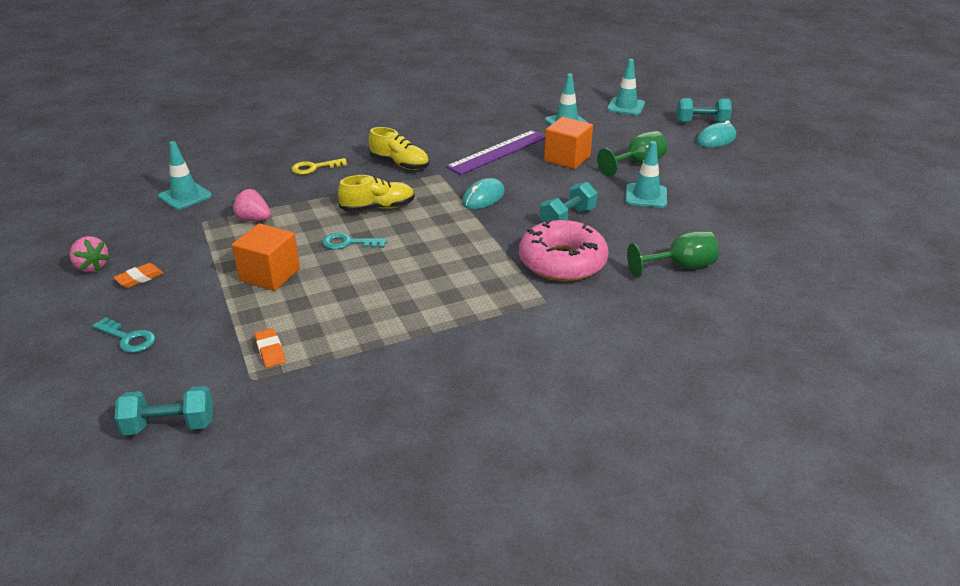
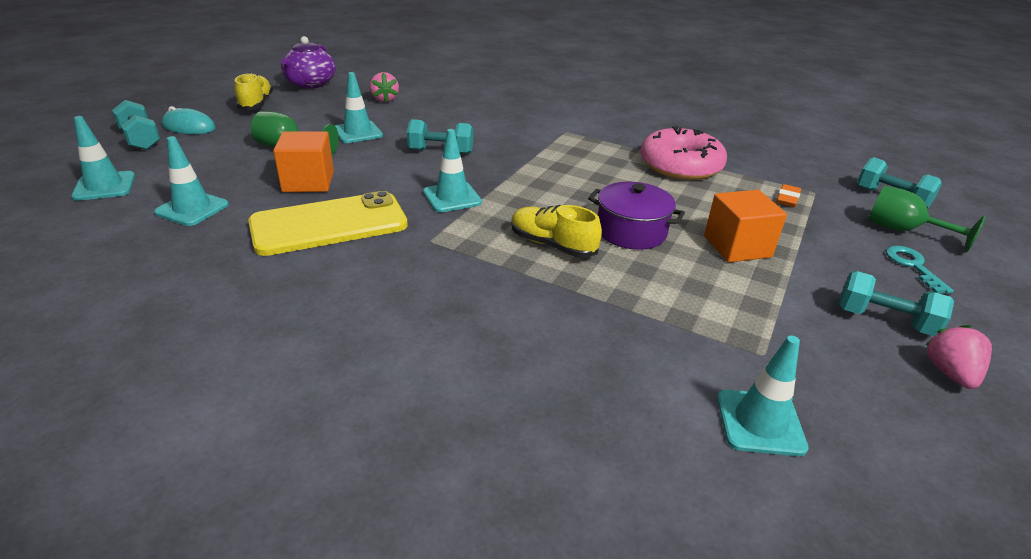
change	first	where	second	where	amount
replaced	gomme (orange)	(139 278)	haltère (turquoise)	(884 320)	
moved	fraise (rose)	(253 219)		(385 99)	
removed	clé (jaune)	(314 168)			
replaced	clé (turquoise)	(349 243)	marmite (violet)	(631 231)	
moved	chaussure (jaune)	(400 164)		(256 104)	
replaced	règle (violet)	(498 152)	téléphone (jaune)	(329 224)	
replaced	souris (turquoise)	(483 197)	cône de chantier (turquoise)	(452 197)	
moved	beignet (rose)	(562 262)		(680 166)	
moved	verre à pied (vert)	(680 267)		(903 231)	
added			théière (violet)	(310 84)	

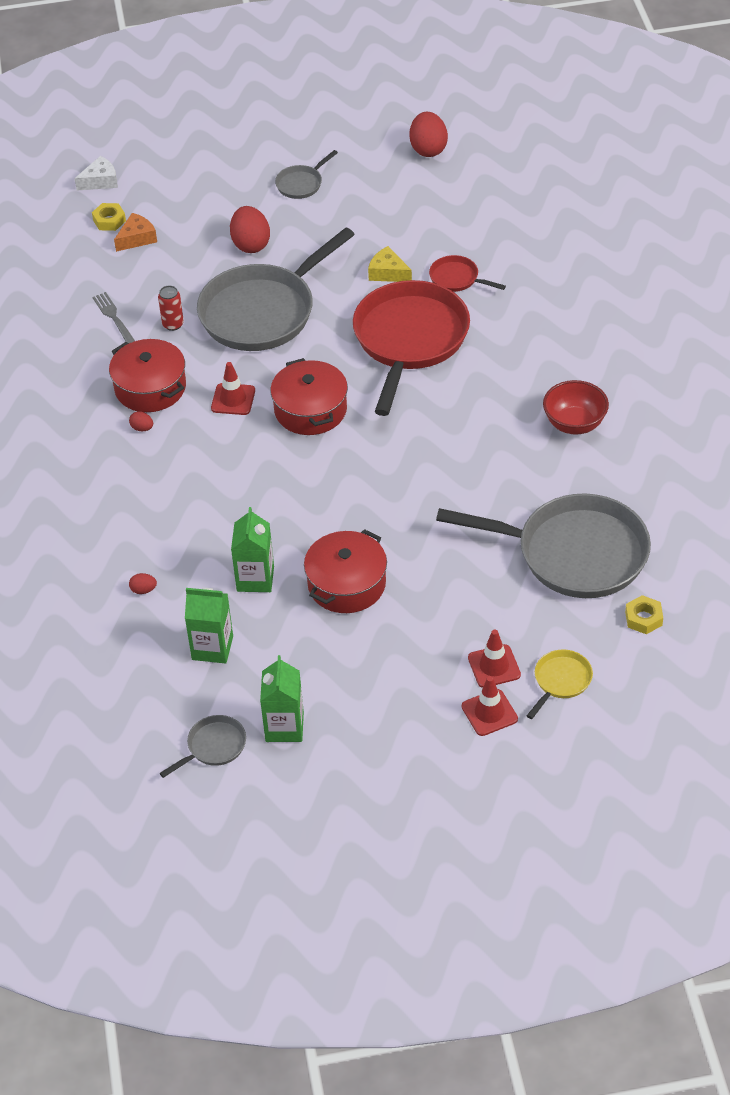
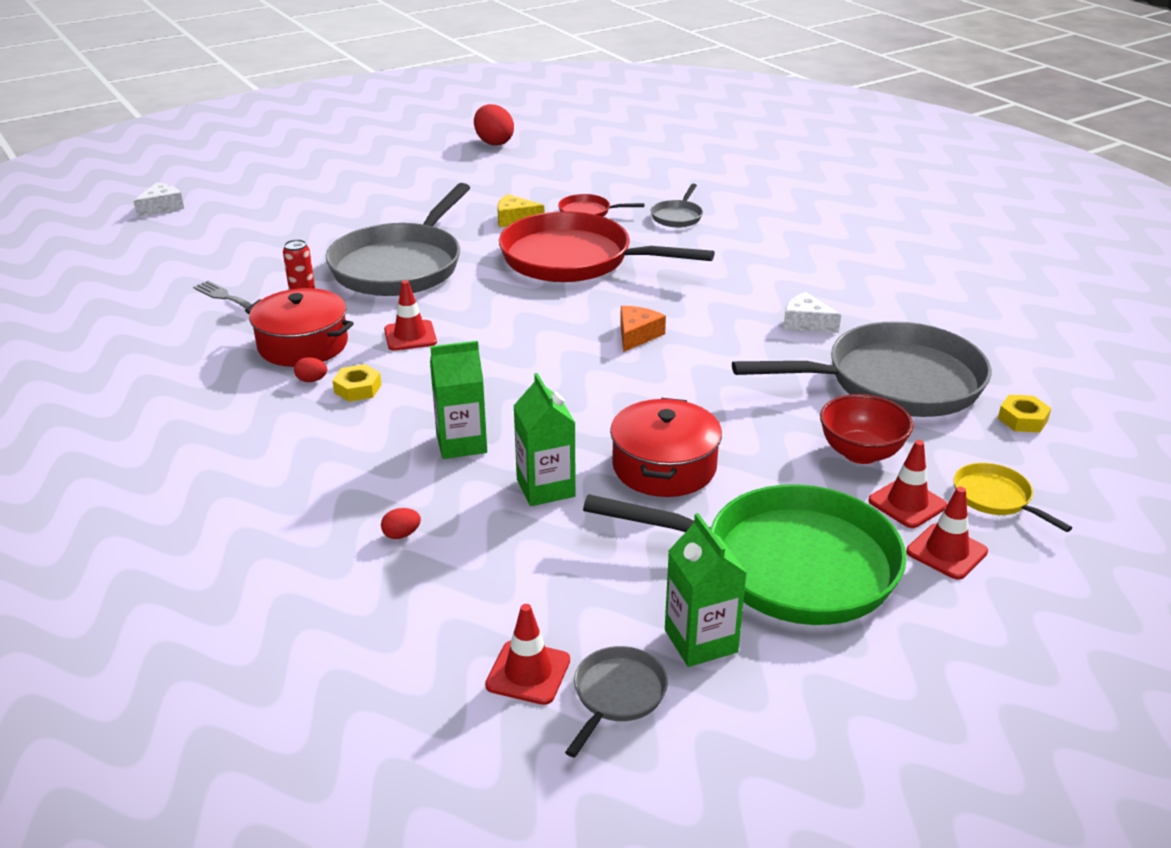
change	first	where	second	where	amount
moved	écrou (jaune)	(109 220)		(358 389)	
moved	fromage (orange)	(137 238)		(637 335)	
moved	brique de lait (vert)	(212 648)		(461 443)	
removed	œuf (rouge)	(251 244)			
removed	marmite (rouge)	(310 410)			
moved	poêle (gris)	(301 184)		(677 216)	
turned	poêle (rouge)	(409 340)		(574 259)	60 degrees counterclockwise
turned	poêle (jaune)	(560 681)		(995 498)	45 degrees counterclockwise
moved	bol (rouge)	(574 424)		(860 453)	
added			cône de chantier (rouge)	(528 673)	
added			poêle (vert)	(786 565)	
added			fromage (blanc)	(806 323)	

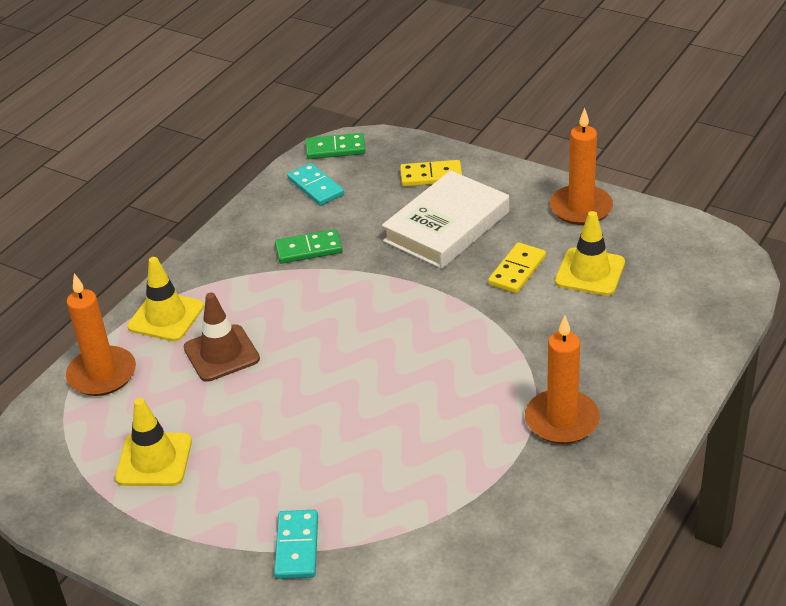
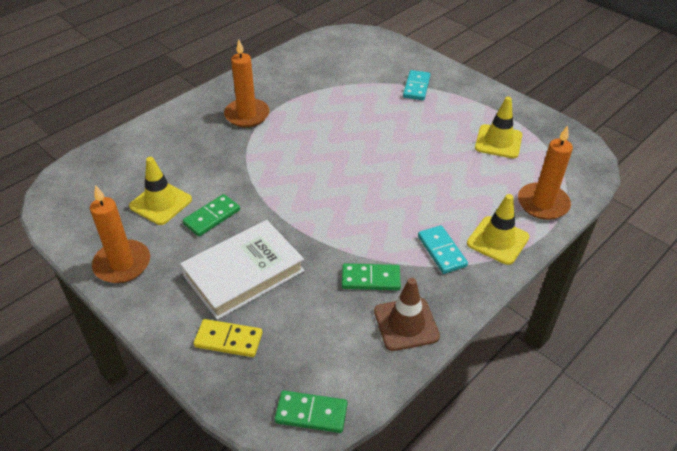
change	first	where	second	where	amount
moved	cône de chantier (marron)	(221 353)		(406 324)	
moved	domino (turquoise)	(315 187)		(442 251)	
recoloured	domino (jaune)	(517 270)	domino (vert)	(212 217)	

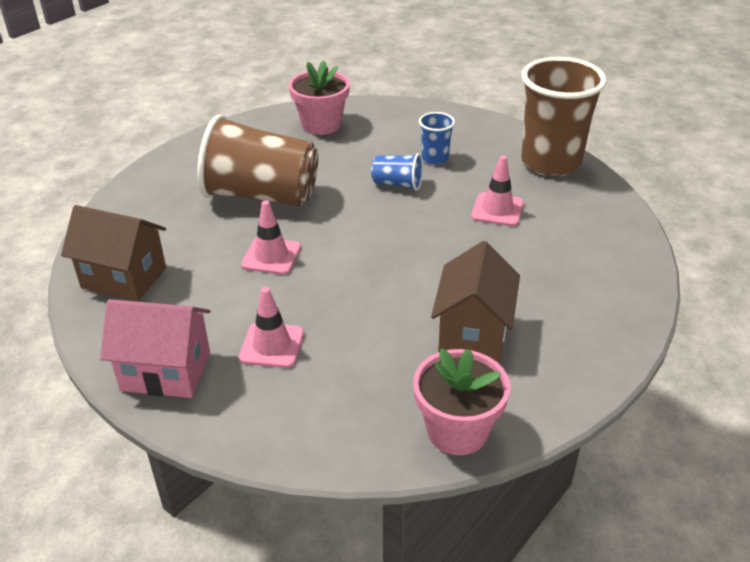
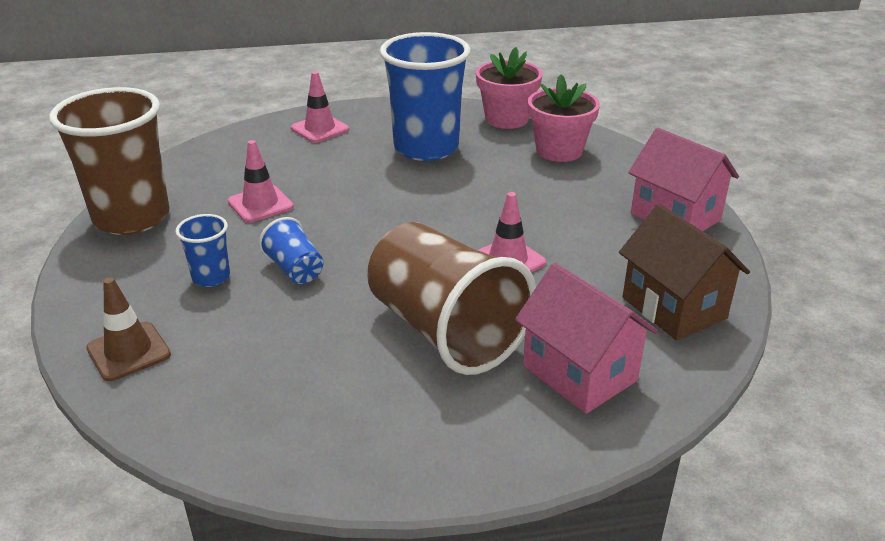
change	first	where	second	where	amount
moved	cône de chantier (rose)	(272 345)		(320 129)	
moved	pot de fleurs (rose)	(321 124)		(559 151)	
replaced	maison (marron)	(473 333)	gobelet (bleu)	(426 148)	
added			cône de chantier (marron)	(128 351)	
added			maison (rose)	(579 373)	

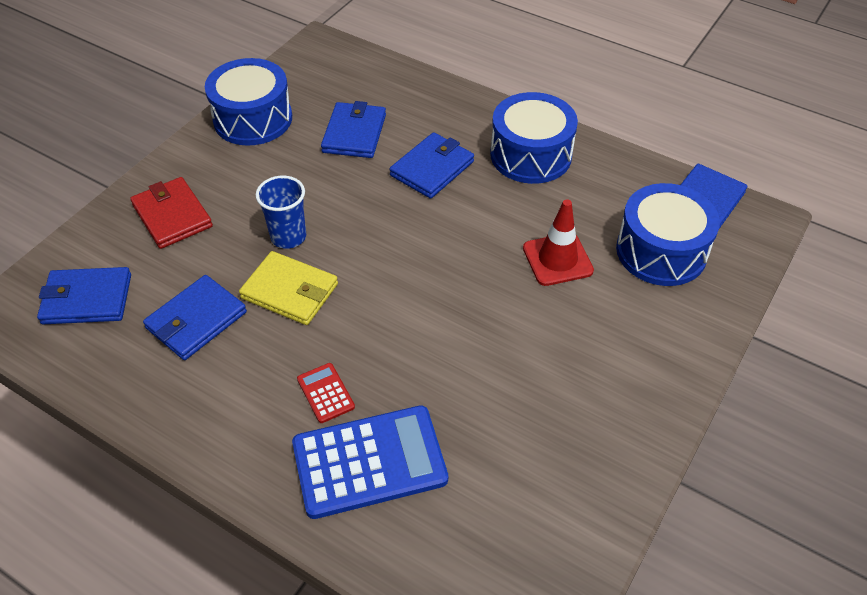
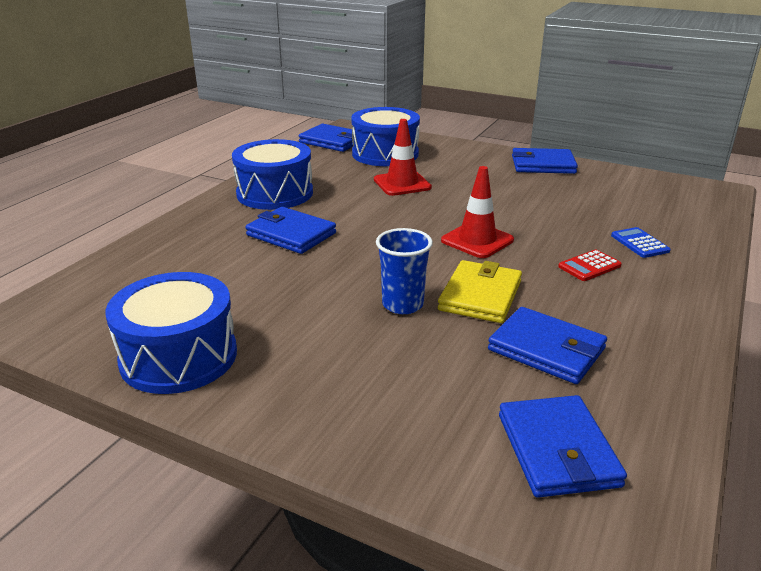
change	first	where	second	where	amount
removed	portefeuille (rouge)	(172 215)			
resized	calculatrice (bleu)	(369 462)		(639 243)	x0.45
moved	portefeuille (bleu)	(354 133)		(542 165)	
added			cône de chantier (rouge)	(477 240)	

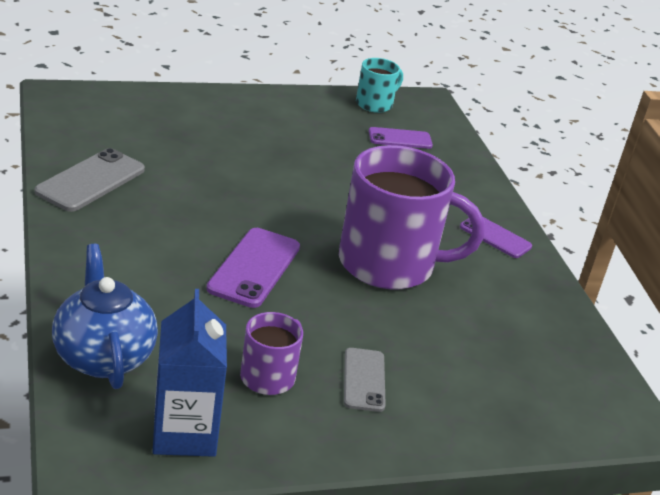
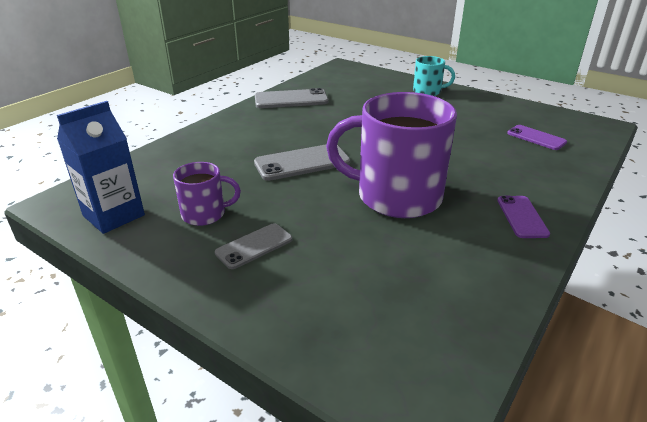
change	first	where	second	where	amount
removed	théière (bleu)	(103 356)			
recoloured	téléphone (violet)	(254 268)	téléphone (gris)	(302 163)	
turned	tasse (violet)	(389 264)		(396 196)	135 degrees clockwise
moved	tasse (turquoise)	(375 104)		(428 91)	

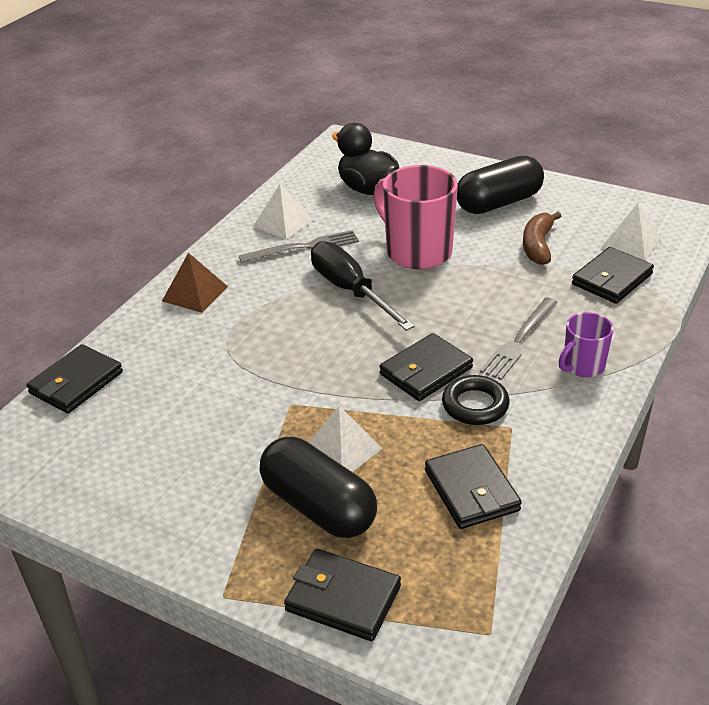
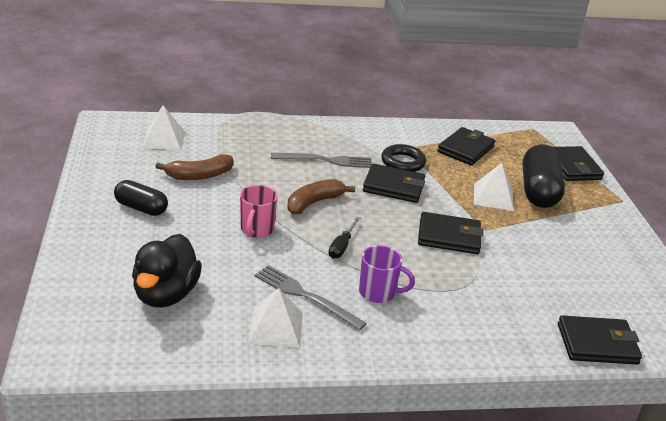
change	first	where	second	where	amount
removed	pyramide (marron)	(195 293)			
resized	tournevis (noir)	(350 291)		(342 246)	x0.49
resized	tasse (rose)	(417 252)		(256 229)	x0.54
resized	gélule (noir)	(498 203)		(141 208)	x0.61
moved	tasse (violet)	(582 366)		(378 292)	
moved	portefeuille (noir)	(611 279)		(449 237)	
added			banane (marron)	(314 203)	

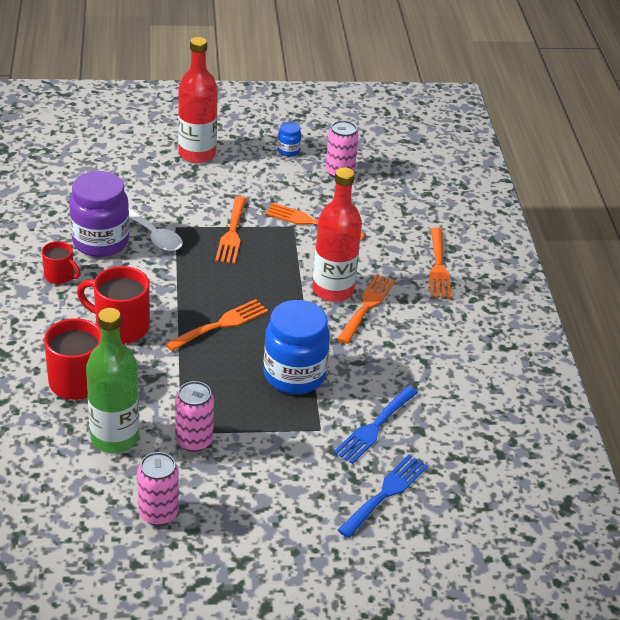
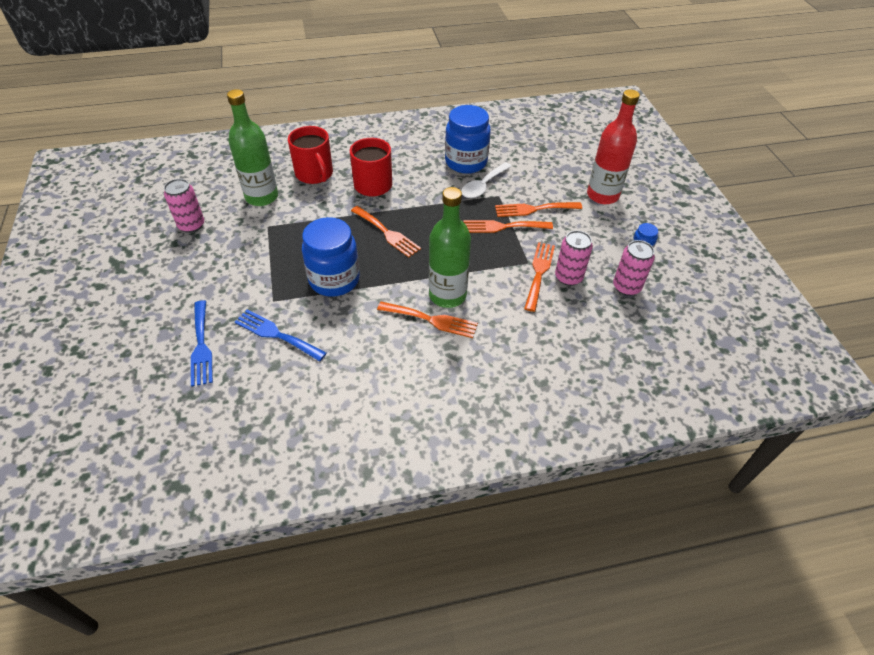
change	first	where	second	where	amount
removed	tasse (rouge)	(60 276)			
recoloured	bocal (violet)	(100 242)	bocal (bleu)	(466 162)	
moved	canette (rose)	(194 440)		(568 277)	
recoloured	bouteille (rouge)	(333 290)	bouteille (vert)	(447 295)	
turned	fourchette (bleu)	(386 493)		(201 346)	45 degrees clockwise
moved	fourchette (orange)	(438 267)		(533 209)	

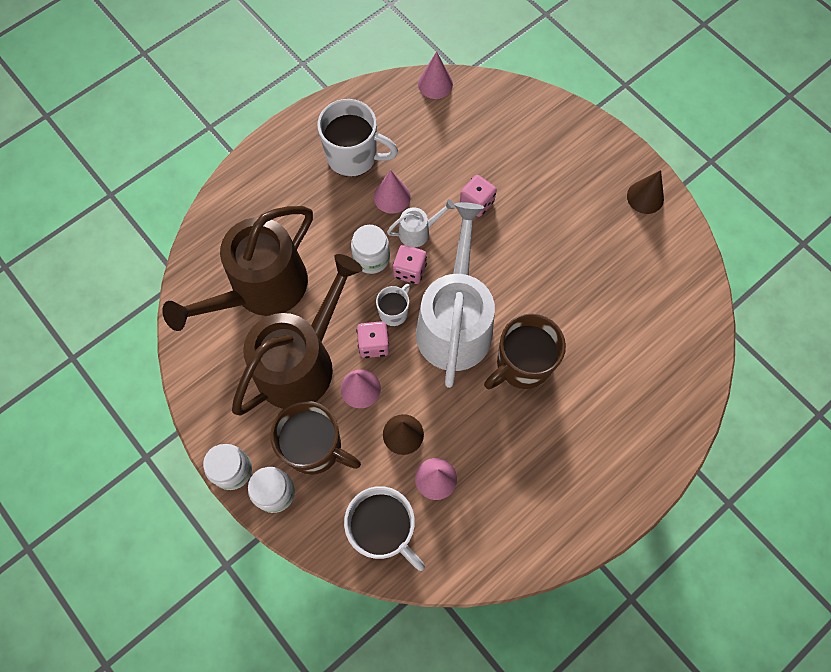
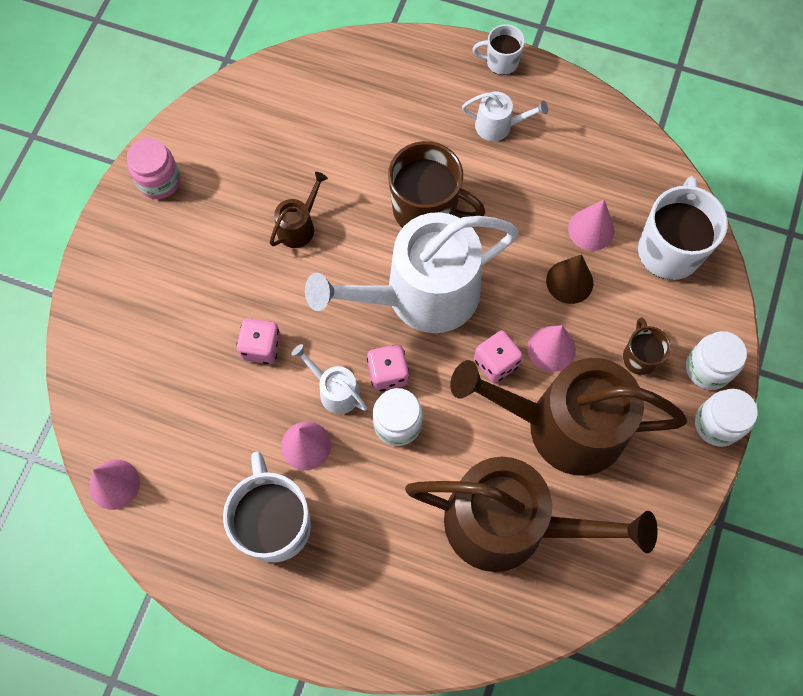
change	first	where	second	where	amount
resized	tasse (marron)	(315 448)		(640 357)	x0.54
moved	tasse (blanc)	(394 312)		(501 62)	
replaced	cône (marron)	(645 197)	bocal (rose)	(159 181)	
added			arrosoir (marron)	(299 226)	
added			arrosoir (blanc)	(498 126)	

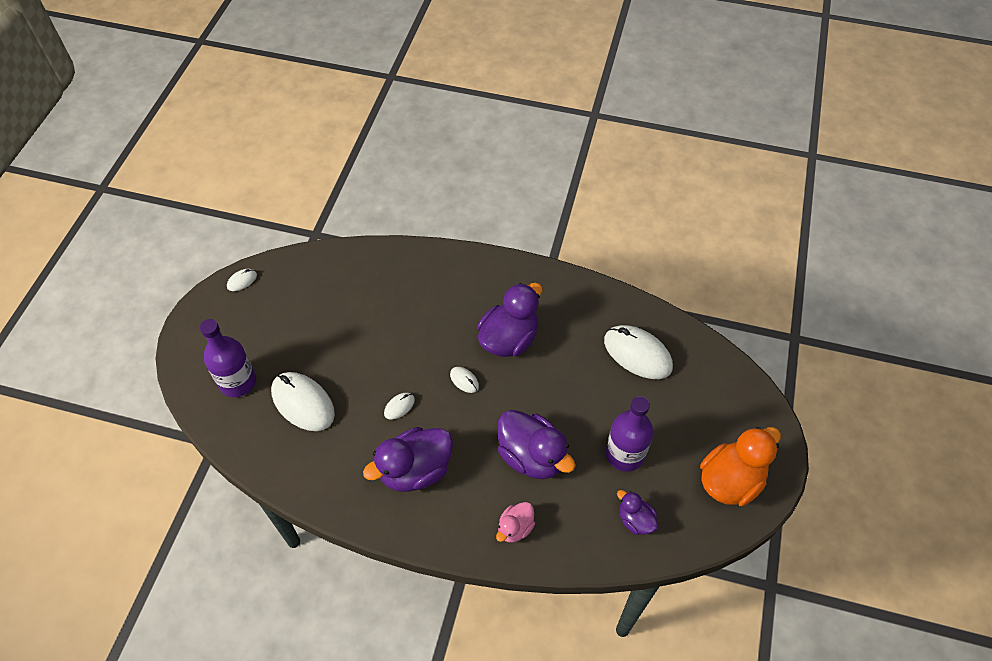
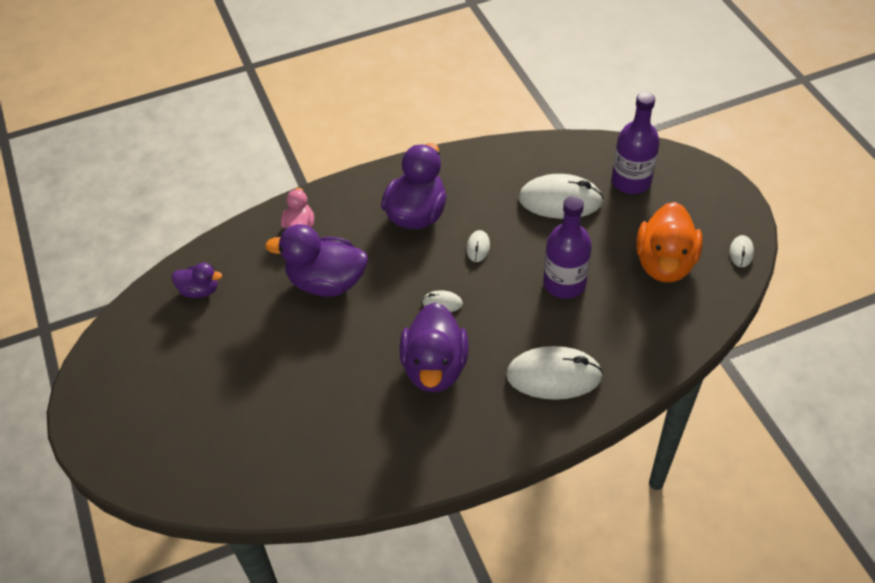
change	first	where	second	where	amount
moved	souris (blanc)	(637 354)		(553 376)	
moved	bouteille (violet)	(624 454)		(564 283)	
moved	canard (orange)	(730 480)		(664 263)	

